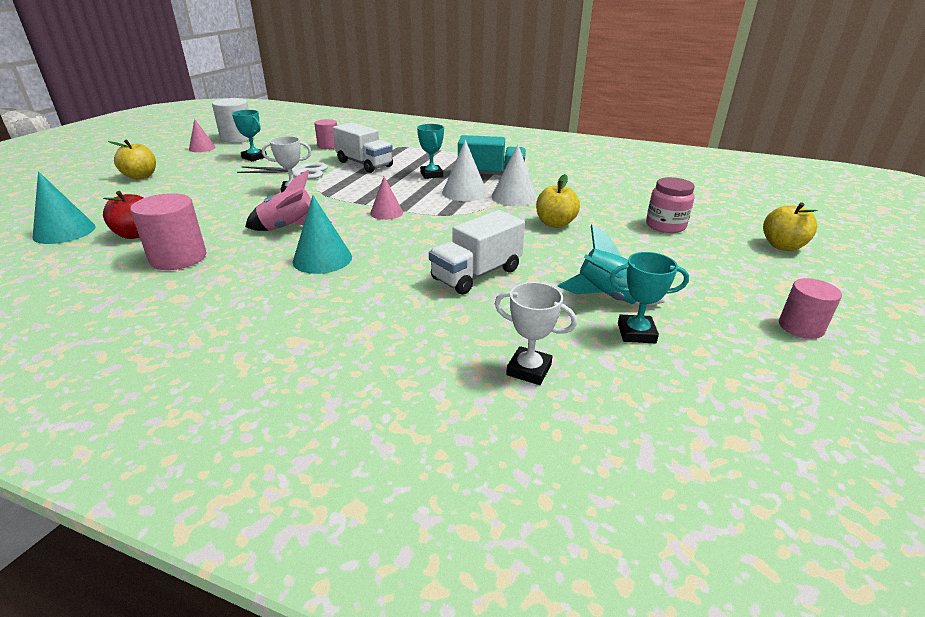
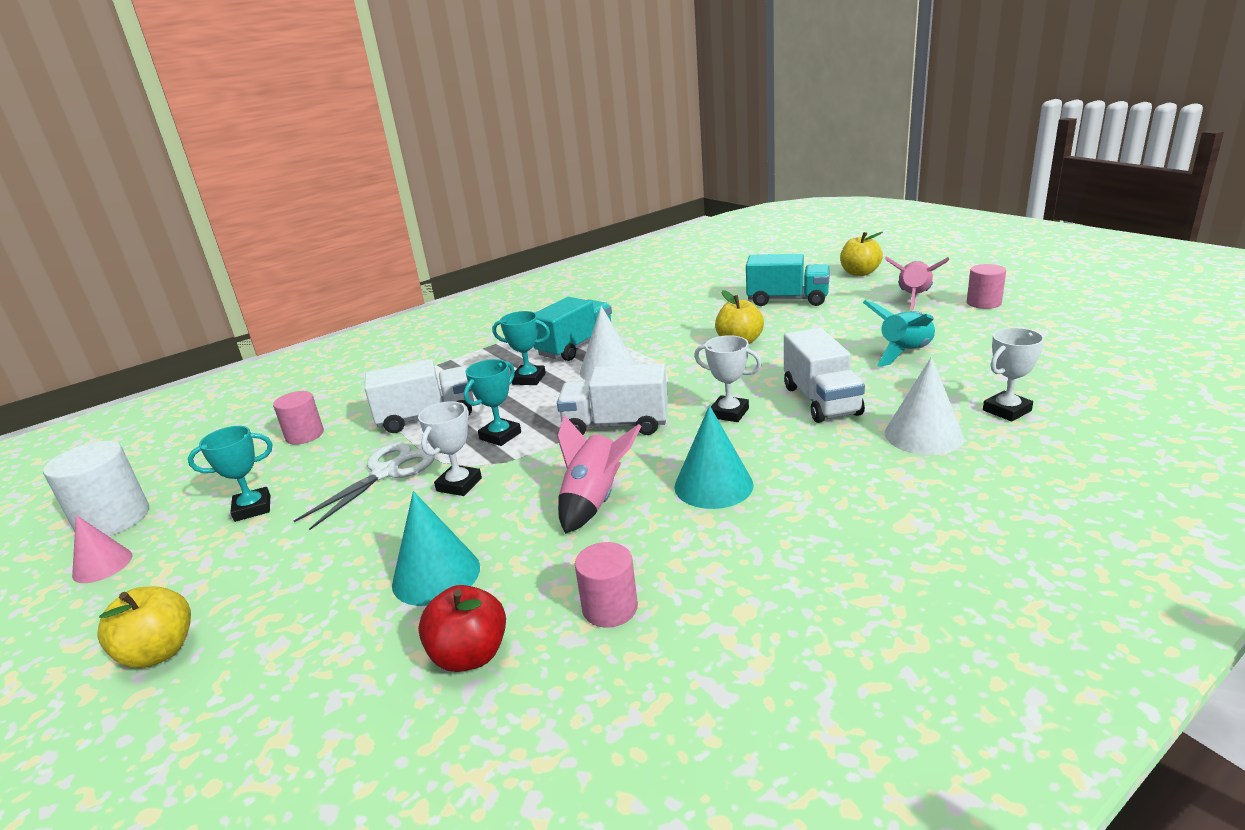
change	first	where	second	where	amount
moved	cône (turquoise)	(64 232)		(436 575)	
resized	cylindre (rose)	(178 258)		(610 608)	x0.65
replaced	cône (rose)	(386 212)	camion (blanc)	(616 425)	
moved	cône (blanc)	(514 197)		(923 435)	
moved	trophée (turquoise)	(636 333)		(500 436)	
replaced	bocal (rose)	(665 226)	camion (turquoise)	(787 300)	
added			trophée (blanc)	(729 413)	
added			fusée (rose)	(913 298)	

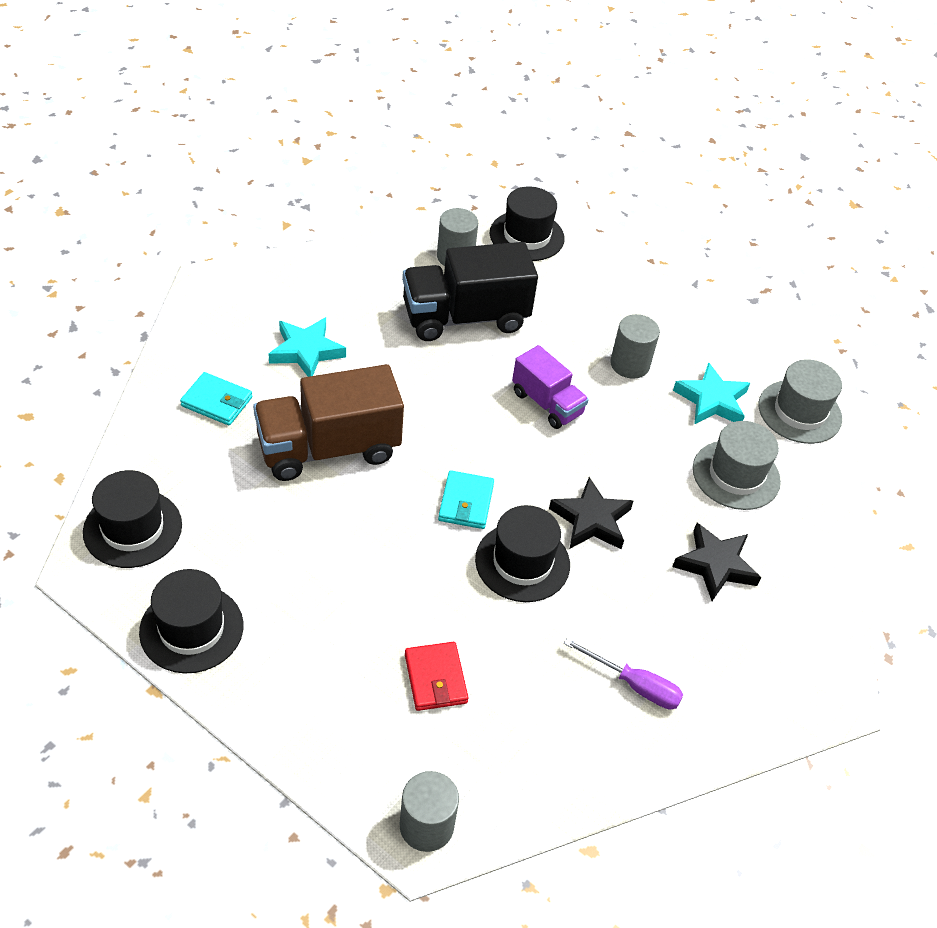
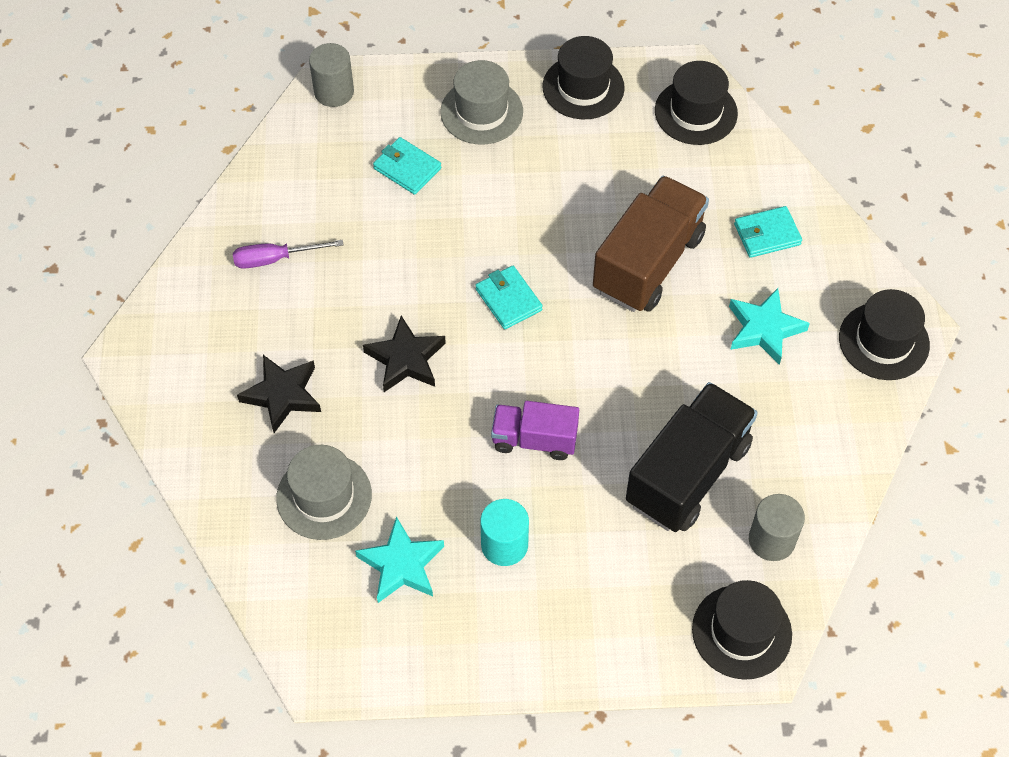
change	first	where	second	where	amount
recoloured	portefeuille (rouge)	(435 678)	portefeuille (turquoise)	(407 168)	
moved	chapeau (noir)	(522 562)		(883 341)	
recoloured	cylindre (gris)	(629 364)	cylindre (turquoise)	(504 545)	
moved	chapeau (gris)	(799 412)		(481 112)	

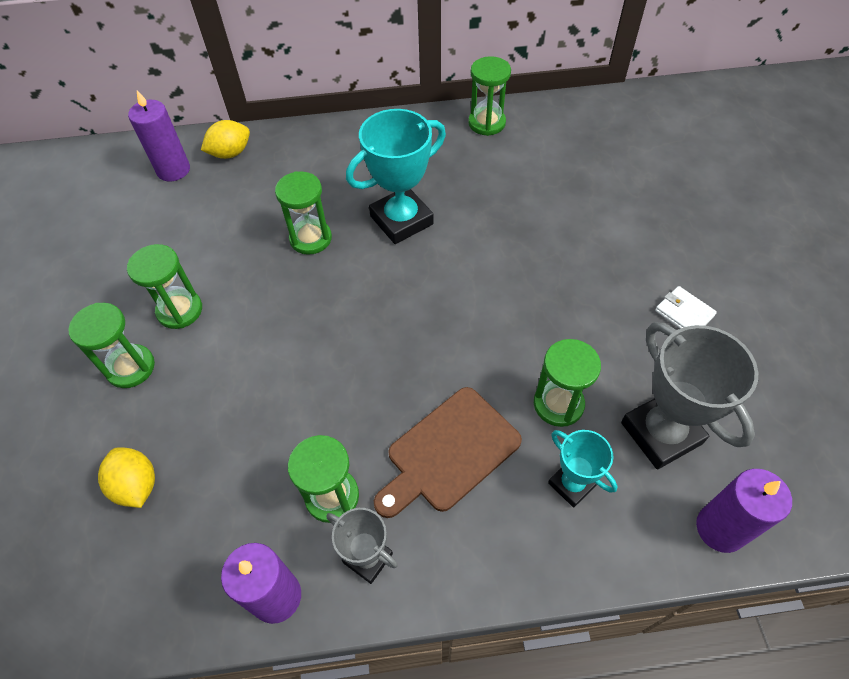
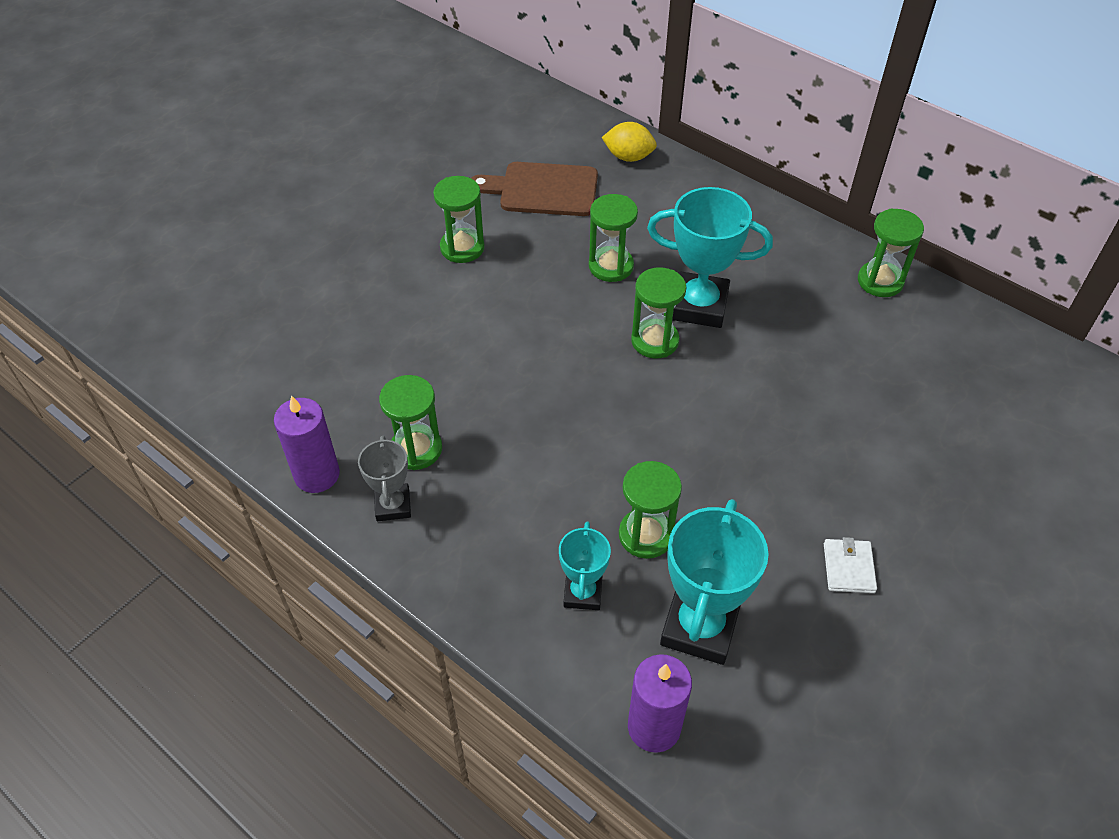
change	first	where	second	where	amount
moved	sablier (vert)	(130 367)		(655 341)	
removed	citron (jaune)	(136 485)			
removed	bougie (violet)	(173 170)			
moved	planche à découper (marron)	(449 452)		(543 190)	
recoloured	trophée (gris)	(661 433)	trophée (turquoise)	(699 627)	

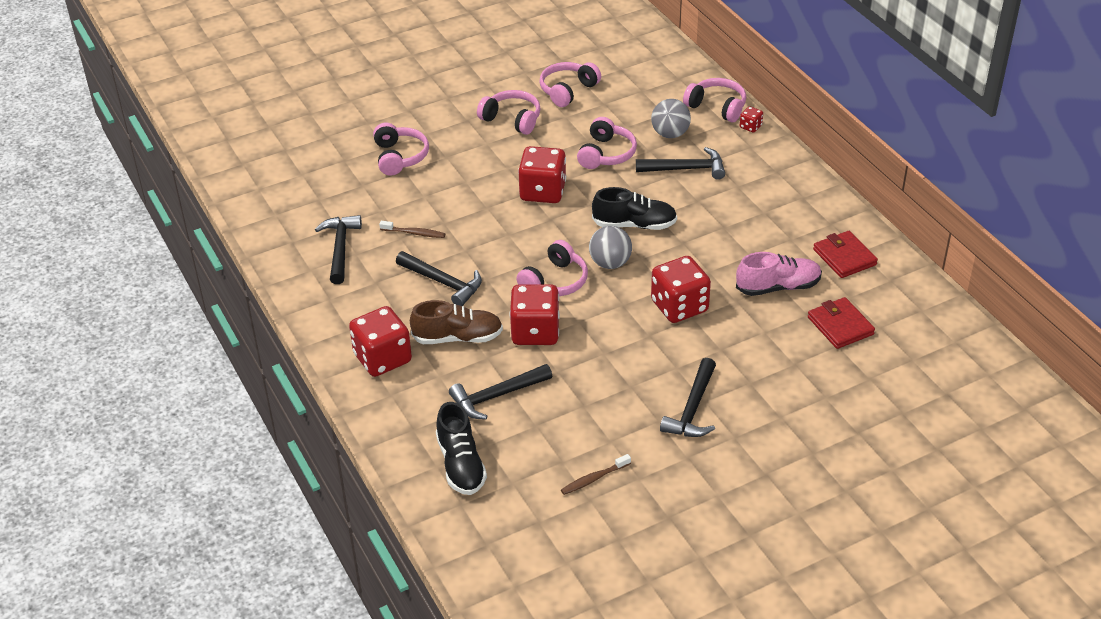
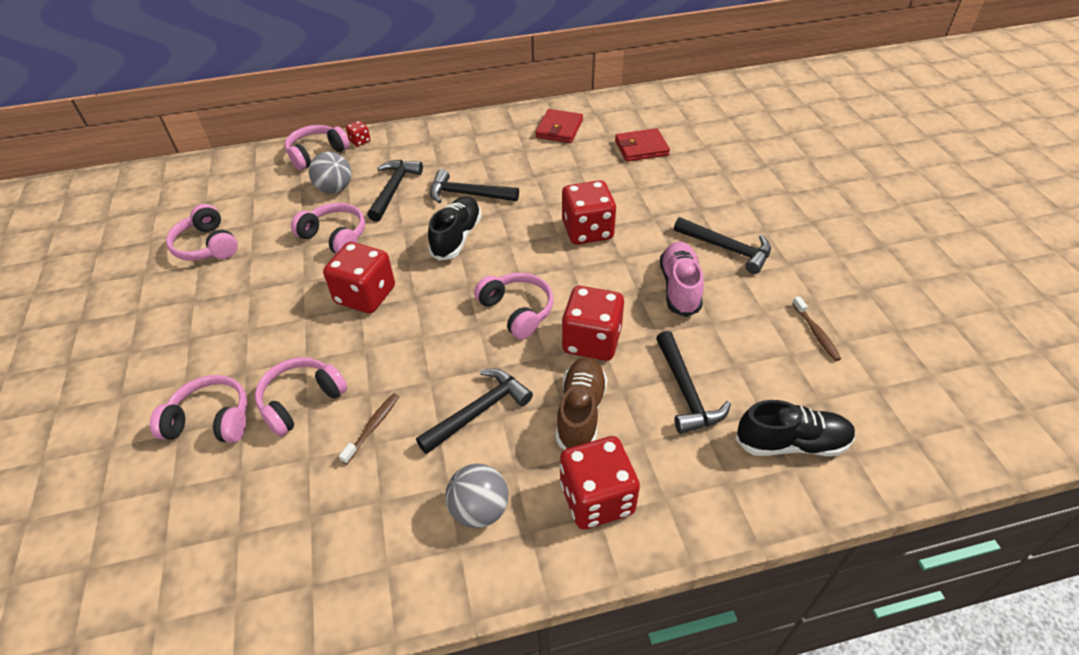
change	first	where	second	where	amount
moved	marteau (noir)	(340 248)		(467 194)	
moved	casque audio (rose)	(512 119)		(301 401)	
moved	balle (gris)	(610 263)		(479 510)	
moved	chaussure (rose)	(778 287)		(679 287)	
turned	portefeuille (rouge)	(844 257)		(559 129)	60 degrees counterclockwise

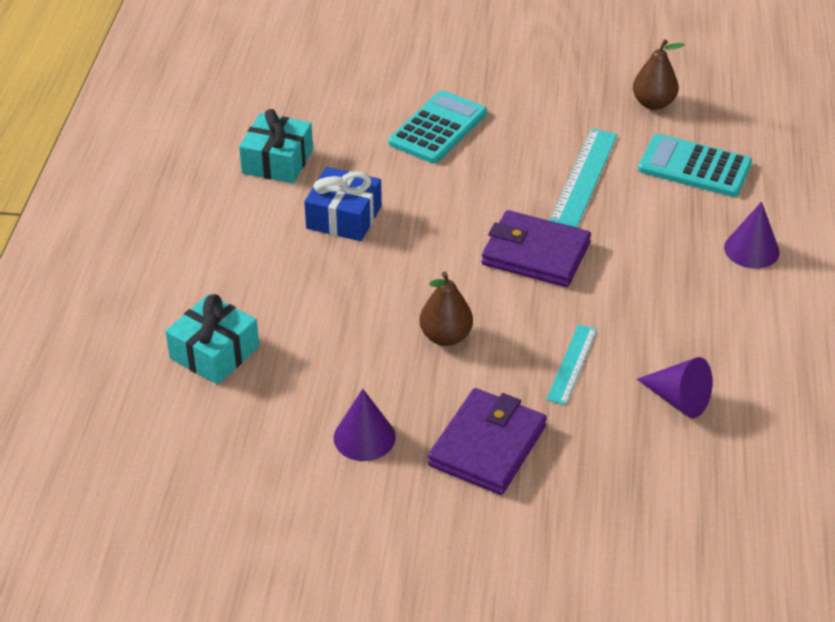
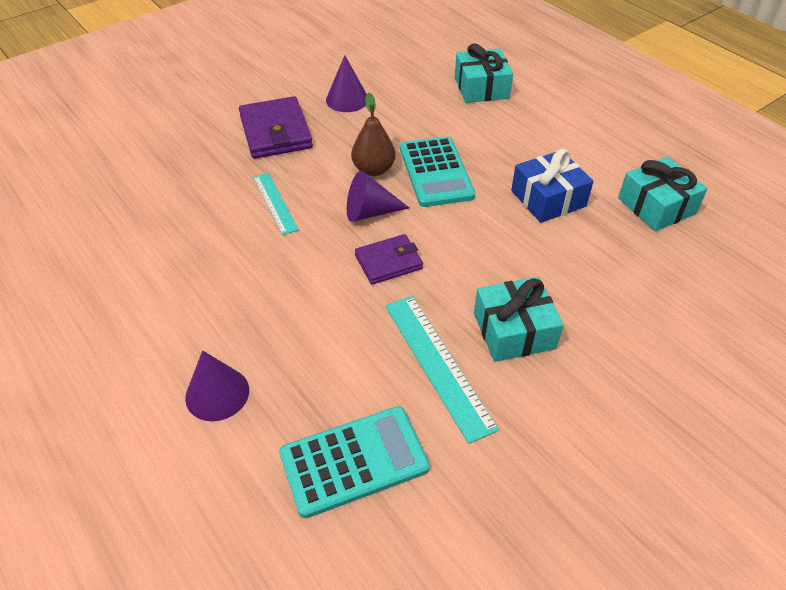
change	first	where	second	where	amount
moved	calculatrice (turquoise)	(438 128)		(436 172)	
resized	portefeuille (violet)	(535 254)		(388 262)	x0.62
removed	poire (marron)	(653 103)			
moved	cône (violet)	(678 399)		(370 212)	
added			cadeau (turquoise)	(514 330)	

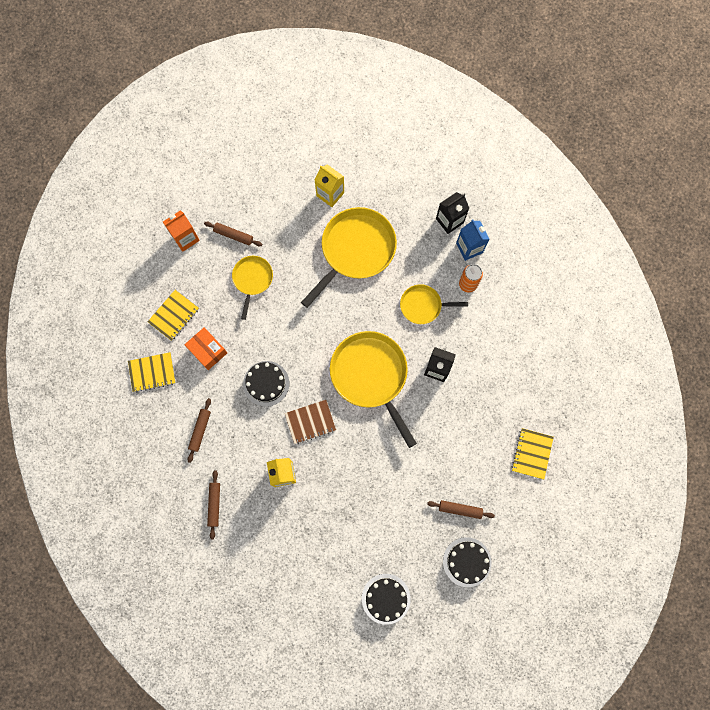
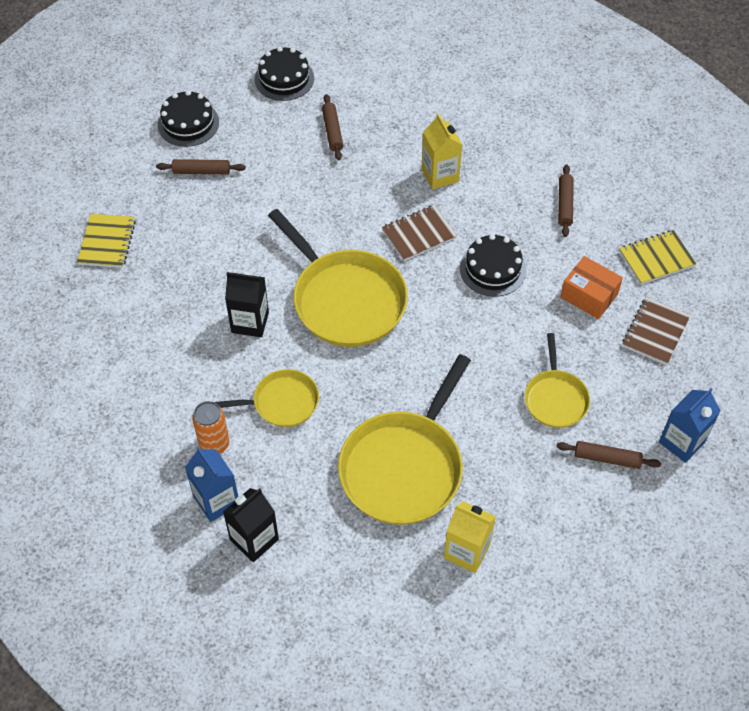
change	first	where	second	where	amount
recoloured	carnet (jaune)	(174 316)	carnet (marron)	(655 332)	
recoloured	brique de lait (orange)	(185 238)	brique de lait (bleu)	(682 442)	
moved	rouleau à pâtisserie (marron)	(214 504)		(332 131)	

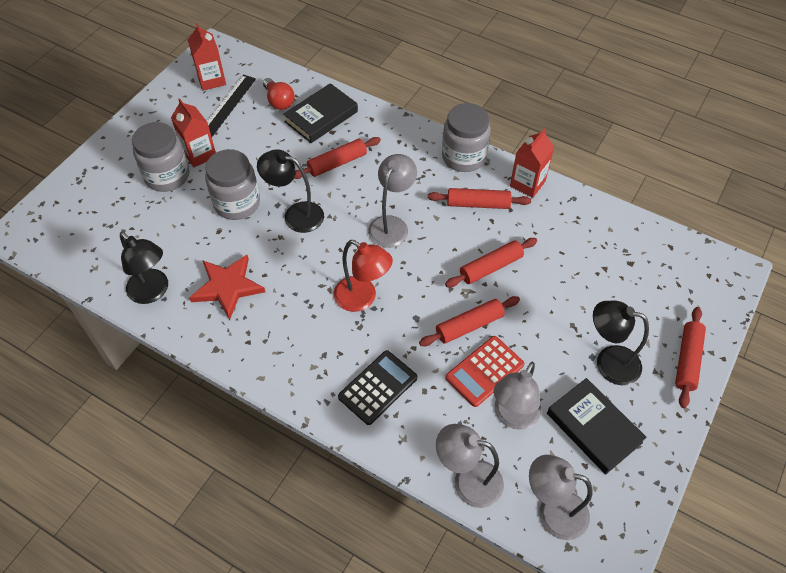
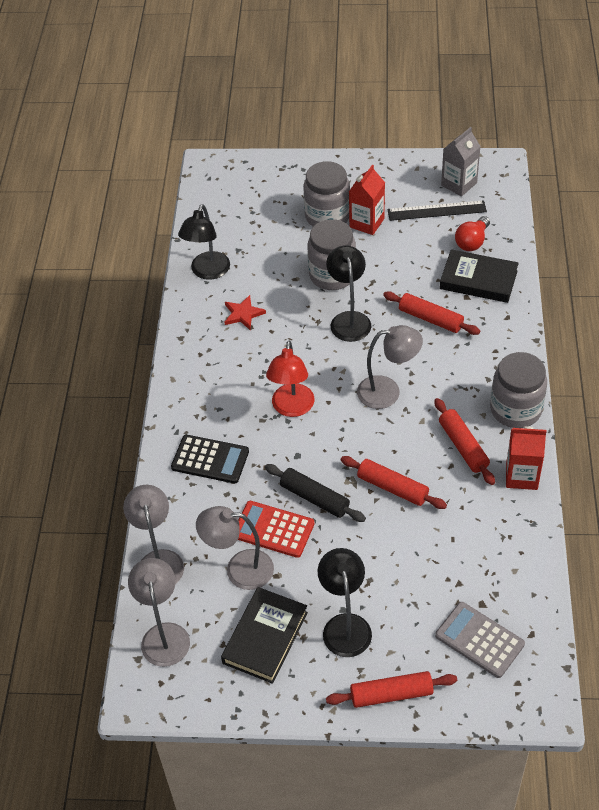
change	first	where	second	where	amount
recoloured	brique de lait (rouge)	(211 80)	brique de lait (gris)	(459 184)	
resized	étoile (rouge)	(227 287)		(243 314)	x0.61
recoloured	rouleau à pâtisserie (rouge)	(469 326)	rouleau à pâtisserie (noir)	(314 498)	
added			calculatrice (gris)	(479 640)	

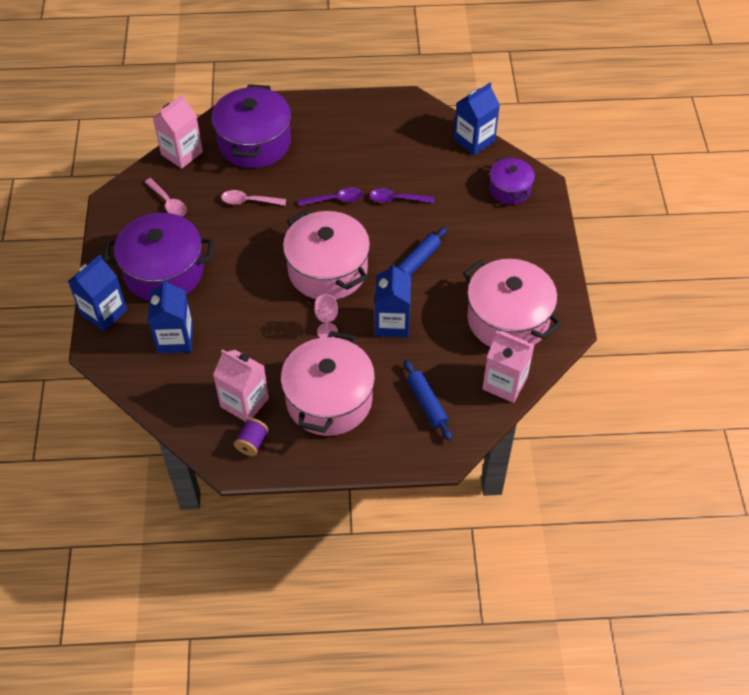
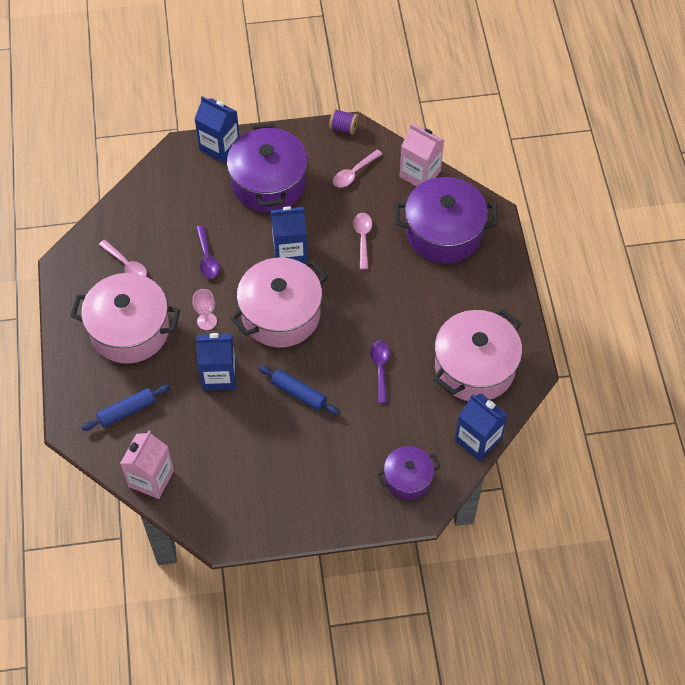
change	first	where	second	where	amount
moved	brique de lait (bleu)	(175 339)		(290 251)	
replaced	brique de lait (rose)	(244 402)	cuillère (rose)	(126 265)	
moved	bobine (violet)	(252 443)		(343 128)	
moved	cuillère (violet)	(335 200)		(207 257)	
moved	marmite (rose)	(508 319)		(474 367)	

